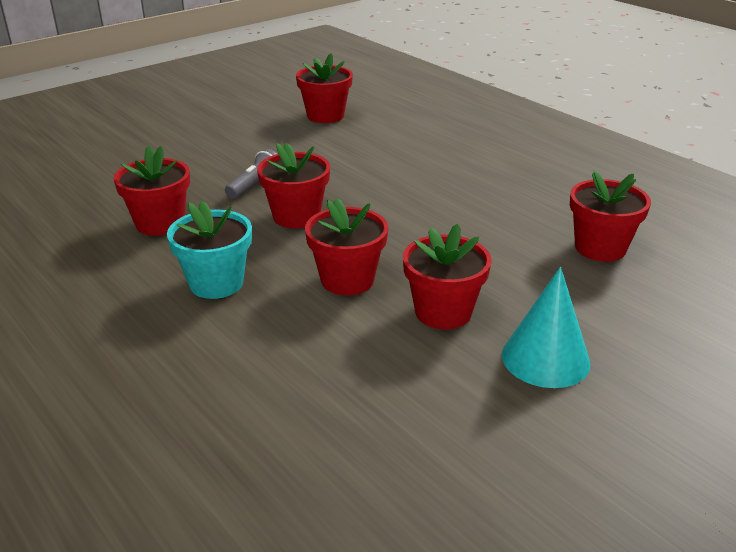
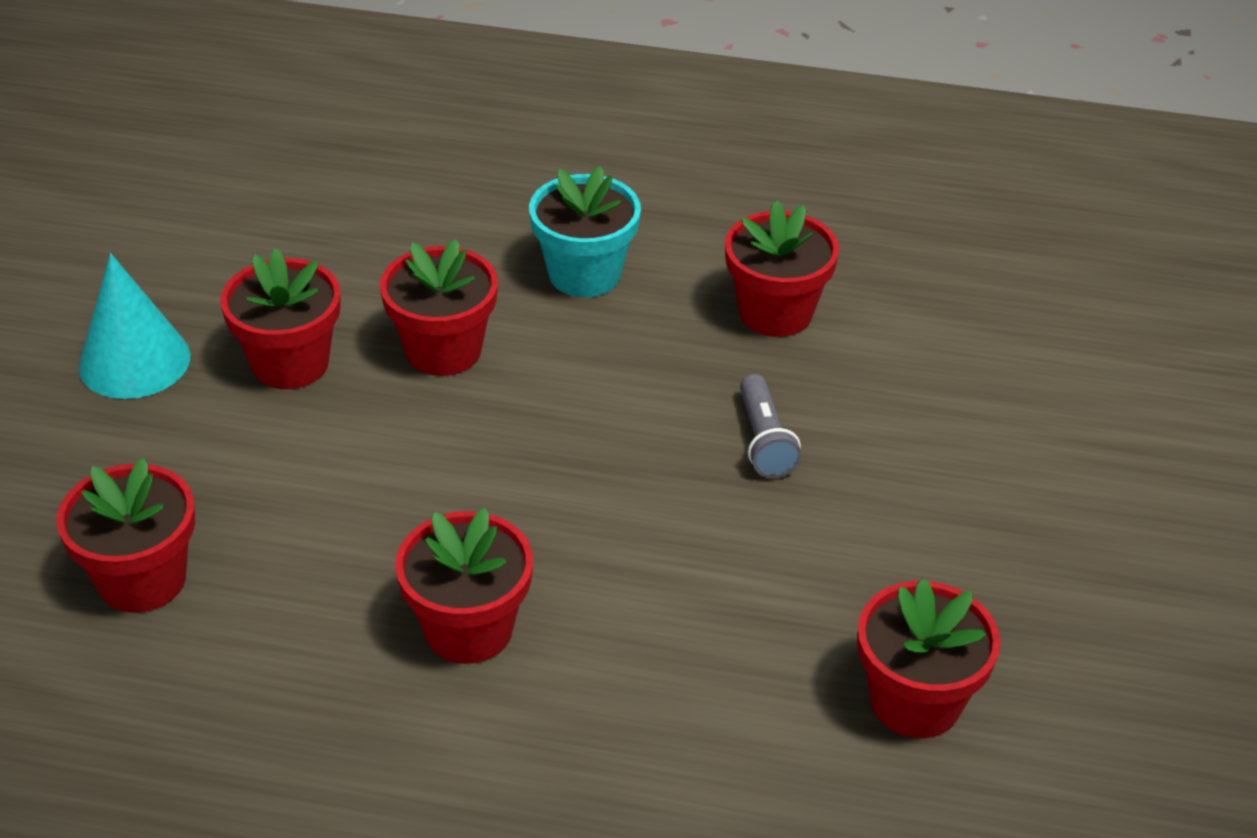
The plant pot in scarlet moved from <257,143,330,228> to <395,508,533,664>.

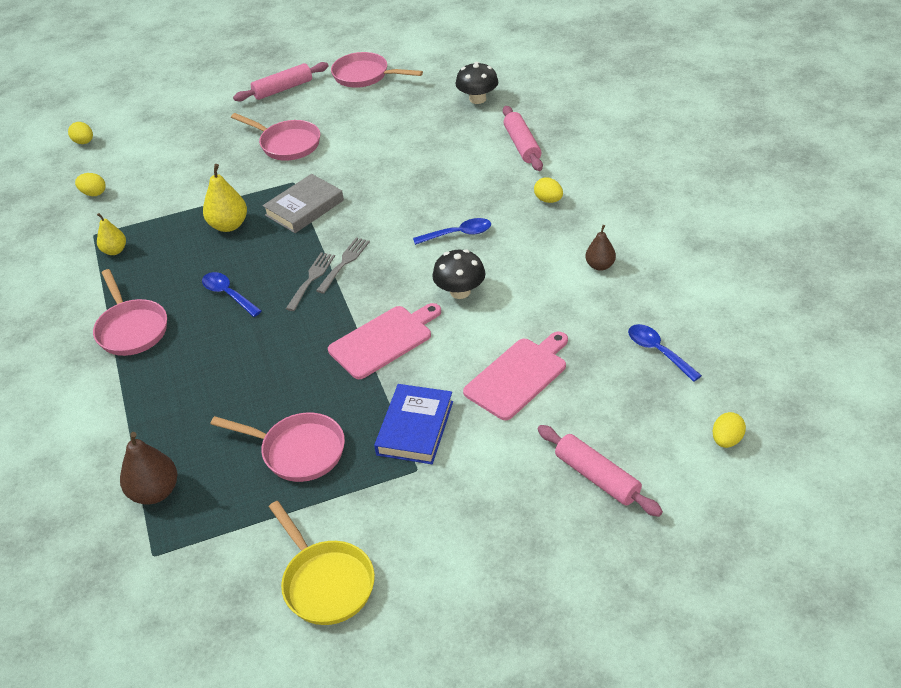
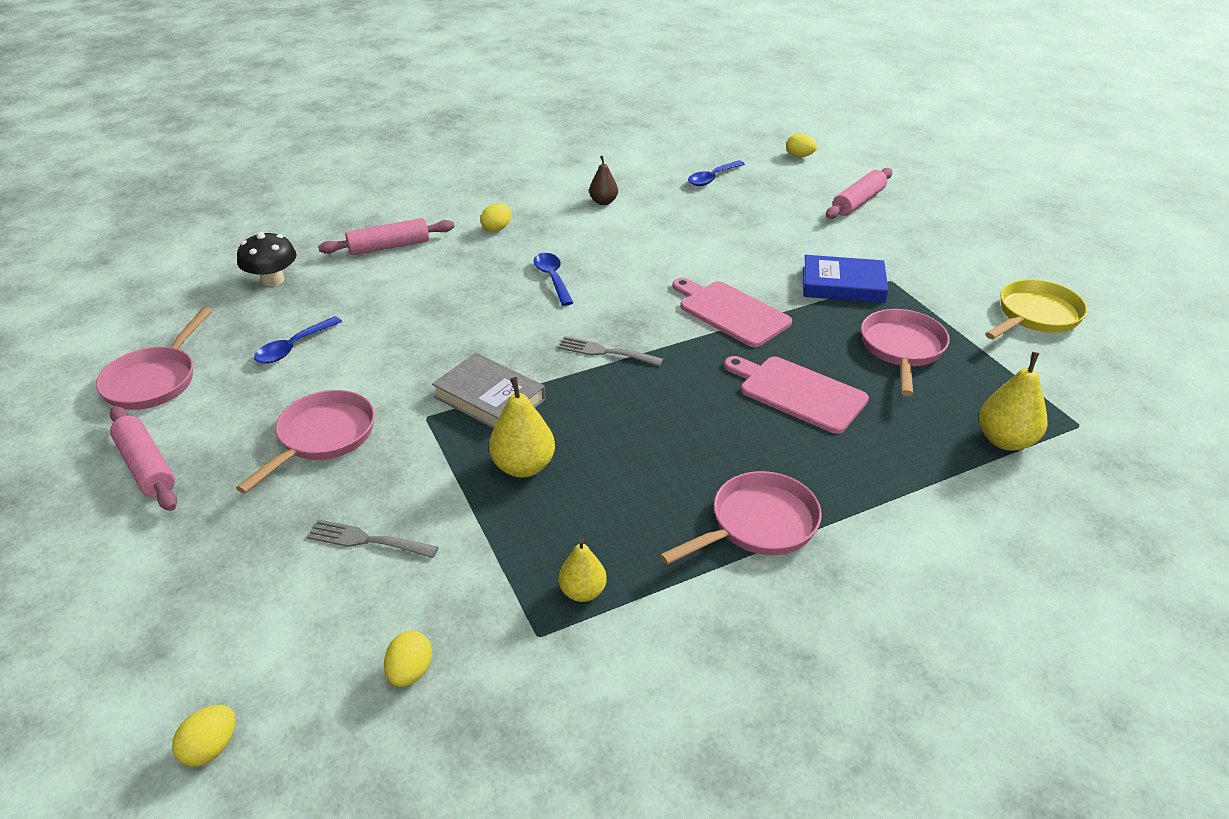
The toy pear in russet at <120,432,178,505> became the toy pear in bright yellow at <979,352,1047,451>.
The teaspoon in blue moved from <202,272,262,317> to <254,316,342,363>.
The dinner fork in grey moved from <286,252,335,311> to <307,520,438,558>.
The toadstool in jet-black at <432,249,486,299> disappeared.
The bread board in pink moved from <463,331,568,420> to <724,356,869,434>.

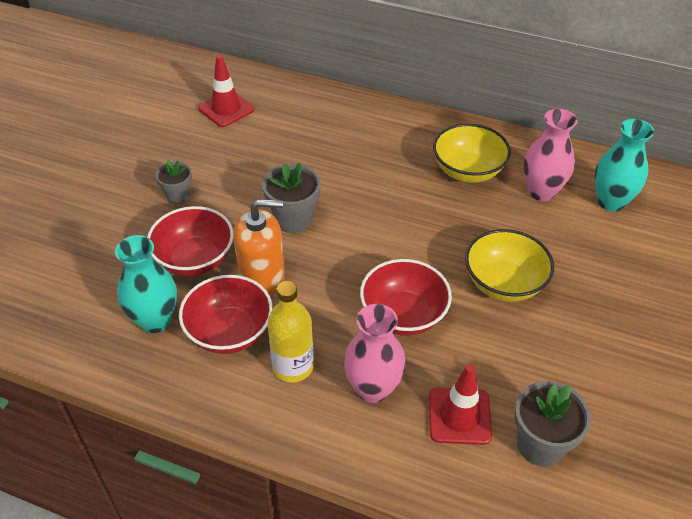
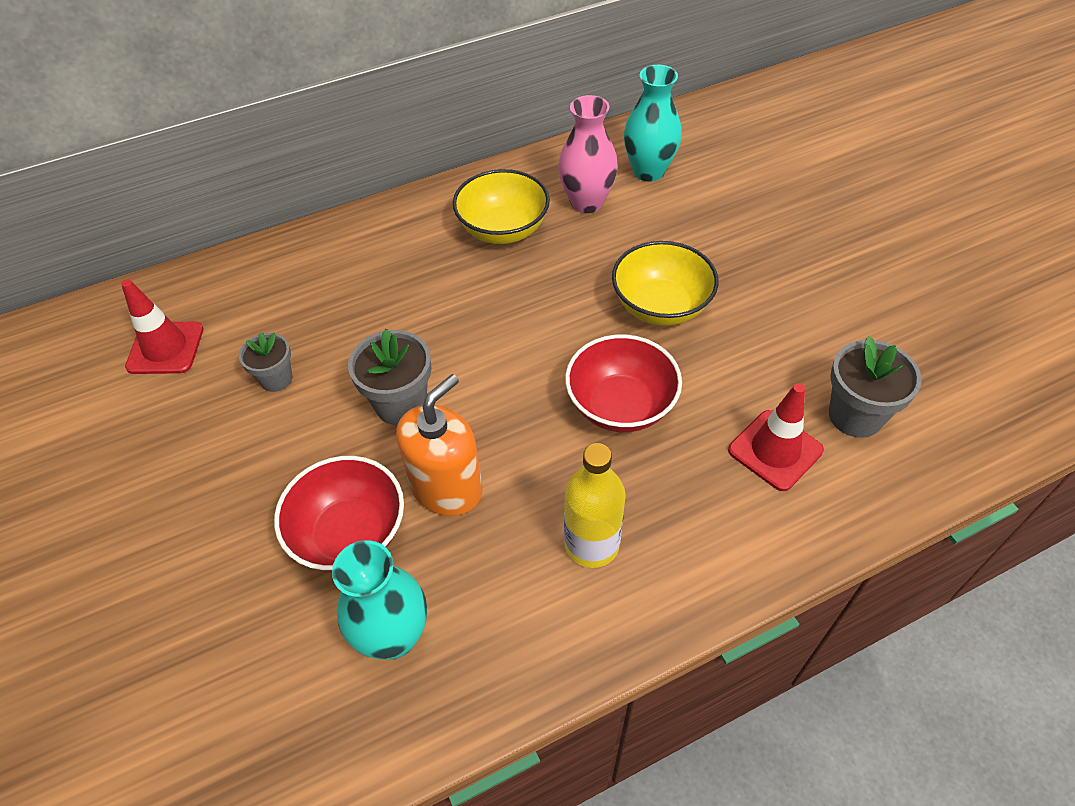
The plant pot in grey moved from <155,160,192,205> to <239,332,292,392>.
The serving bowl in scarlet at <179,275,273,354> disappeared.
The tall vase in pink at <344,304,406,403> disappeared.

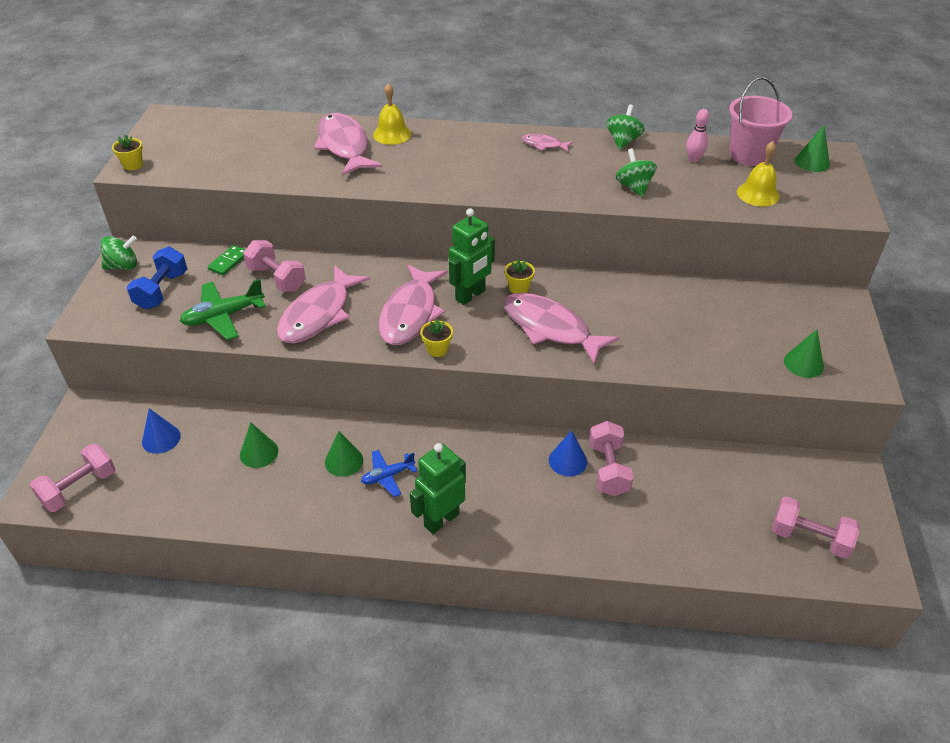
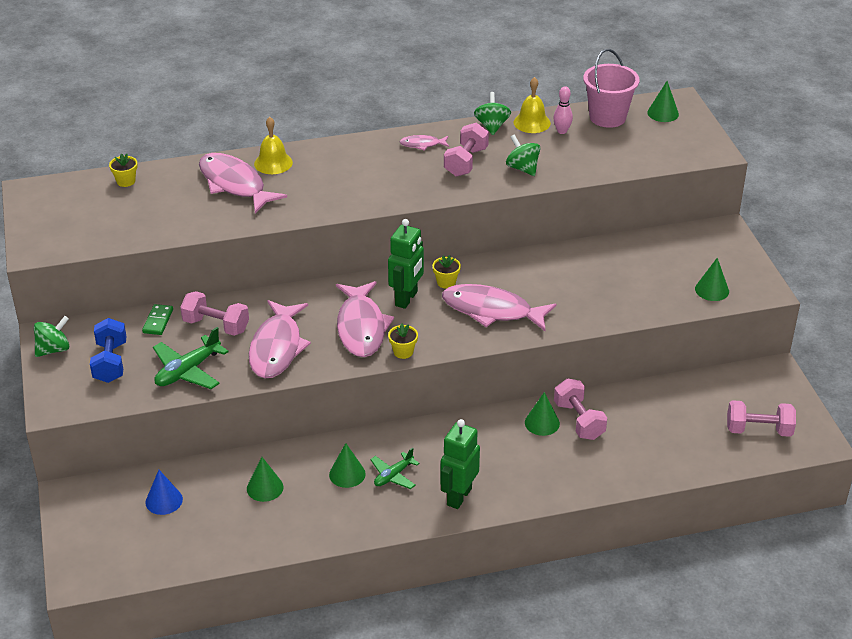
The free weight in pink moved from <30,444,115,512> to <444,122,489,177>.
The plant pot in bright yellow moved from <112,134,143,170> to <109,153,138,187>.
The aeroplane in blue at <361,450,417,497> became the aeroplane in green at <370,447,420,489>.
The cone shape in blue at <549,431,587,476> became the cone shape in green at <525,392,560,436>.
The hand bell in bright yellow moved from <737,141,780,207> to <514,77,551,133>.

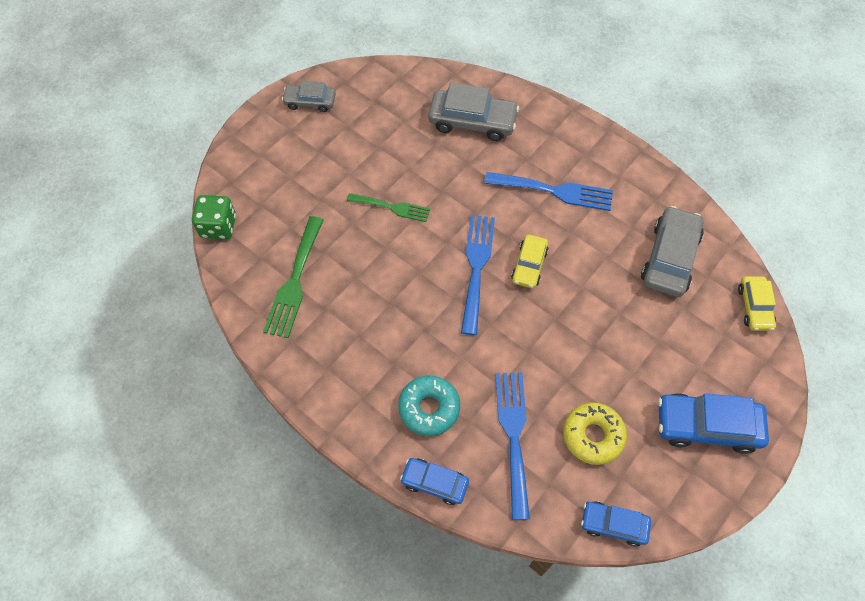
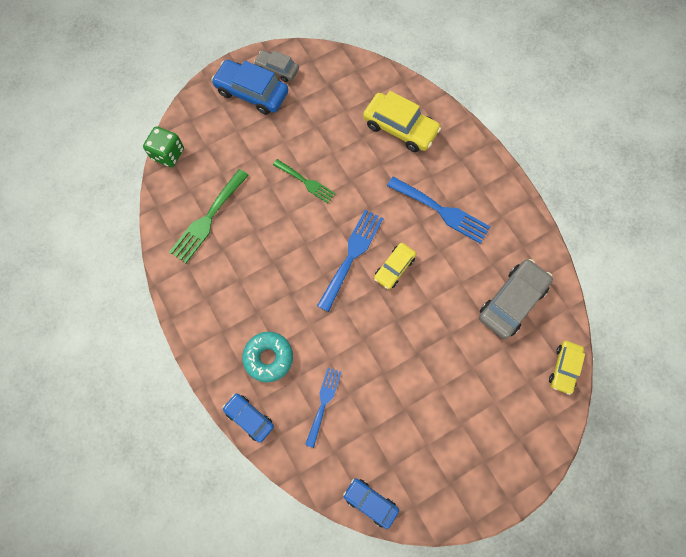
The car in grey at <428,83,519,141> became the car in bright yellow at <363,91,441,152>.
The dinner fork in blue at <495,372,530,520> changed to 0.65 times the size.
The glazed donut in bright yellow at <563,402,627,465> disappeared.
The car in blue moved from <658,393,769,454> to <211,60,288,115>.

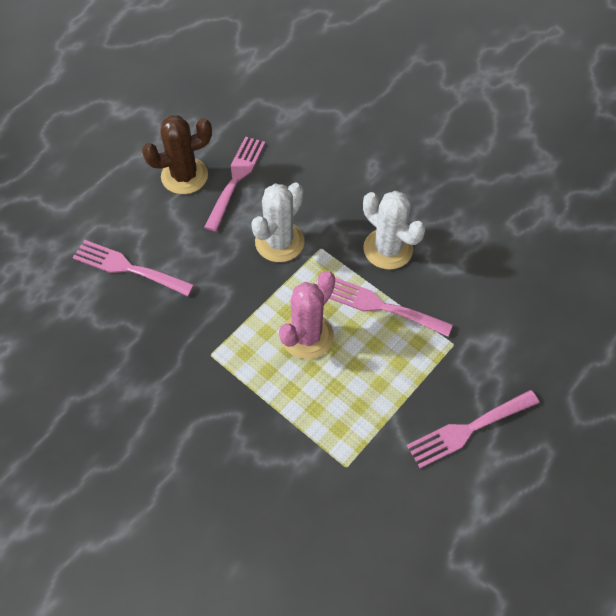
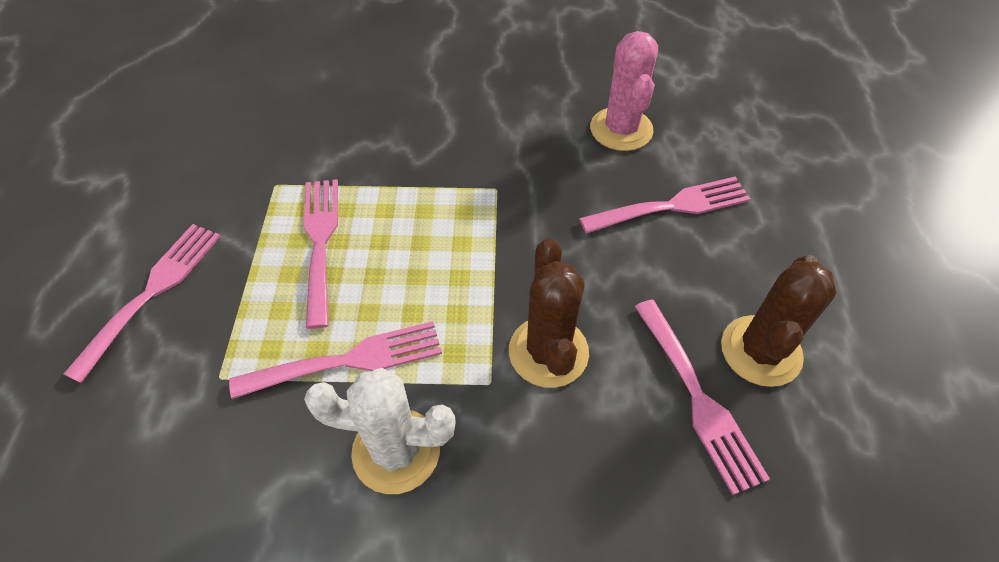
The prickly plant in snow-white at <251,183,305,262> became the prickly plant in russet at <509,238,589,388>.
The prickly plant in pink moved from <279,271,335,359> to <590,31,658,151>.
The dinner fork in pink at <303,179,338,329> appeared.

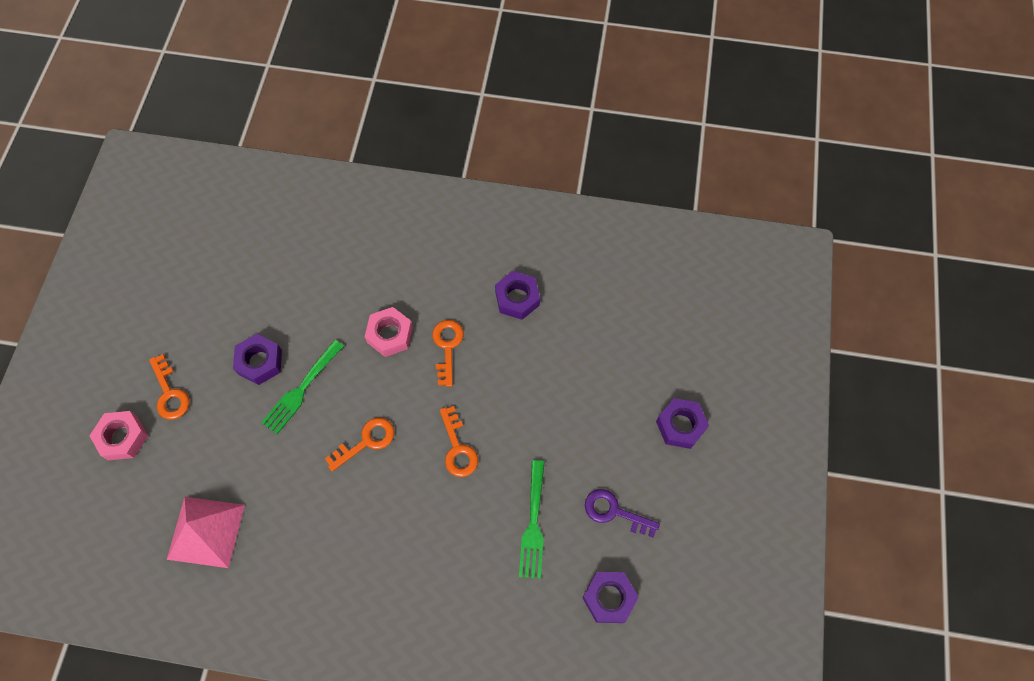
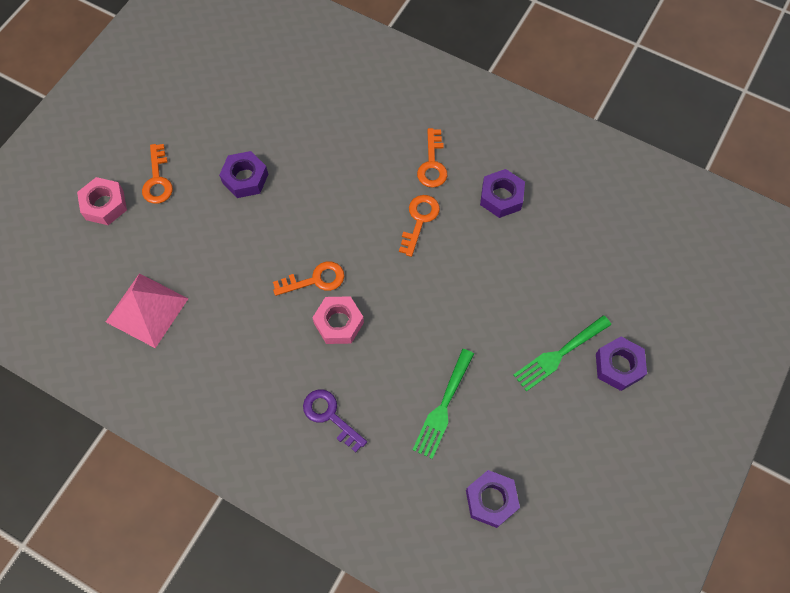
The dinner fork in green moved from <261,340,344,434> to <514,315,611,392>.
The nut in pink moved from <365,307,413,357> to <312,296,364,344>.
The latchkey in orange-coloured moved from <440,406,478,477> to <417,128,447,188>.
The latchkey in violet moved from <585,489,660,538> to <303,390,367,452>.

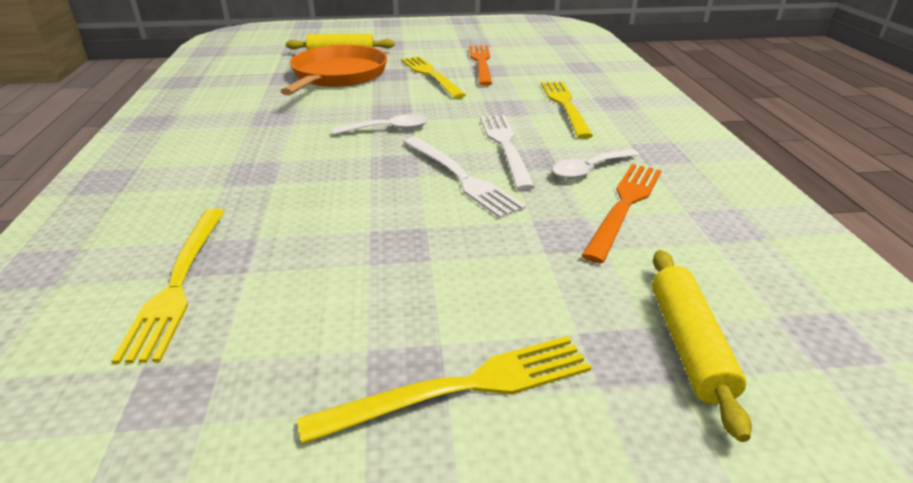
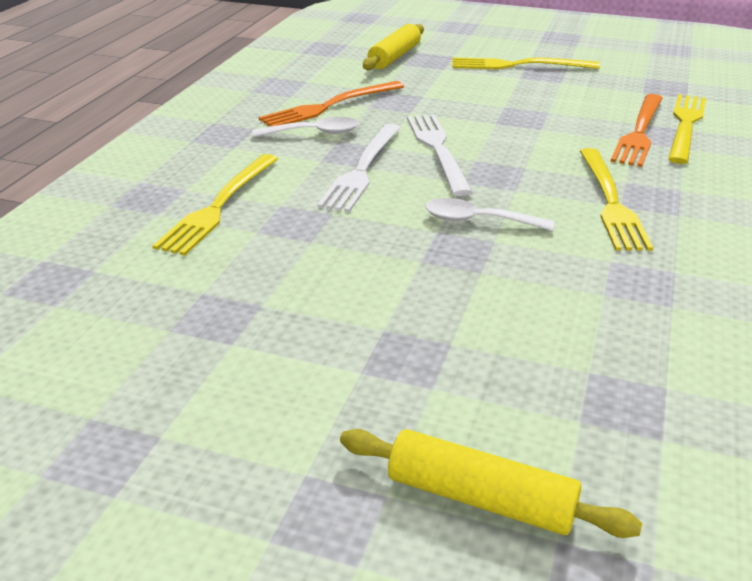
The pan in orange-coloured at <280,45,387,95> disappeared.
The dinner fork in bright yellow moved from <401,56,466,99> to <580,148,653,251>.
The dinner fork in orange-coloured moved from <469,45,492,86> to <610,94,663,167>.

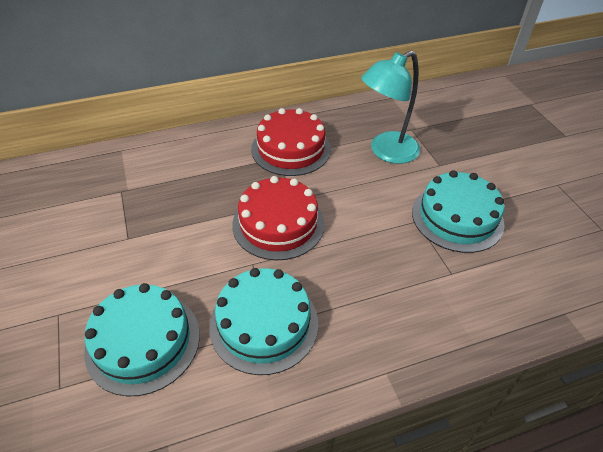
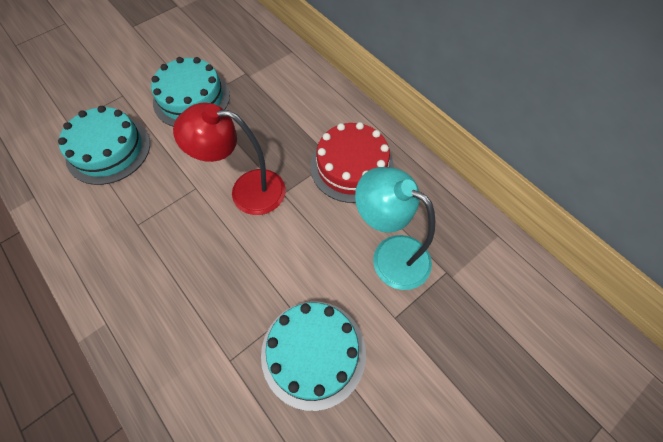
The layer cake in aqua moved from <209,268,318,375> to <151,57,230,127>.
The layer cake in scarlet at <232,176,325,260> was replaced by the desk lamp in scarlet at <173,103,286,215>.

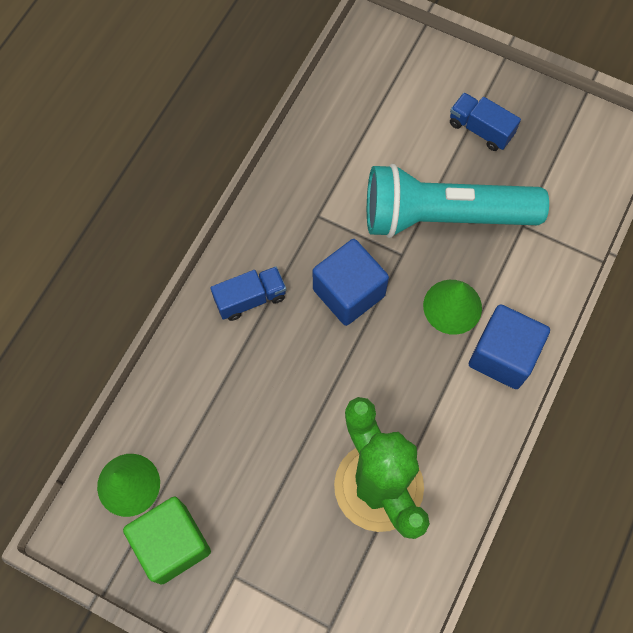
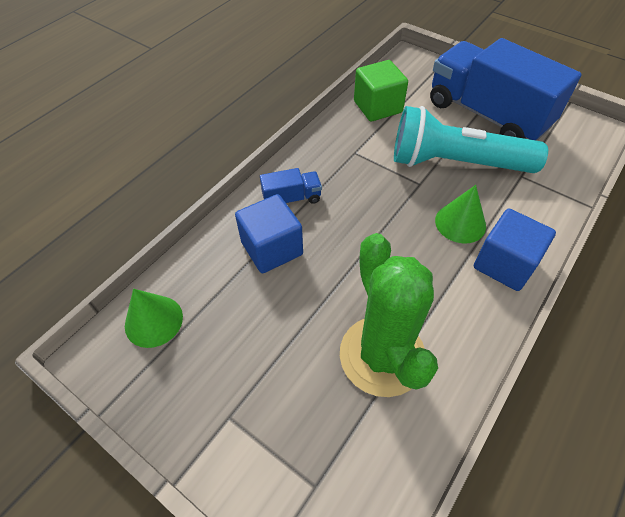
The cube in green moved from <123,497,211,585> to <354,60,408,122>.
The cube in blue moved from <313,239,389,326> to <235,194,303,273>.
The truck in blue at <450,93,521,151> changed to 2.42 times the size.

